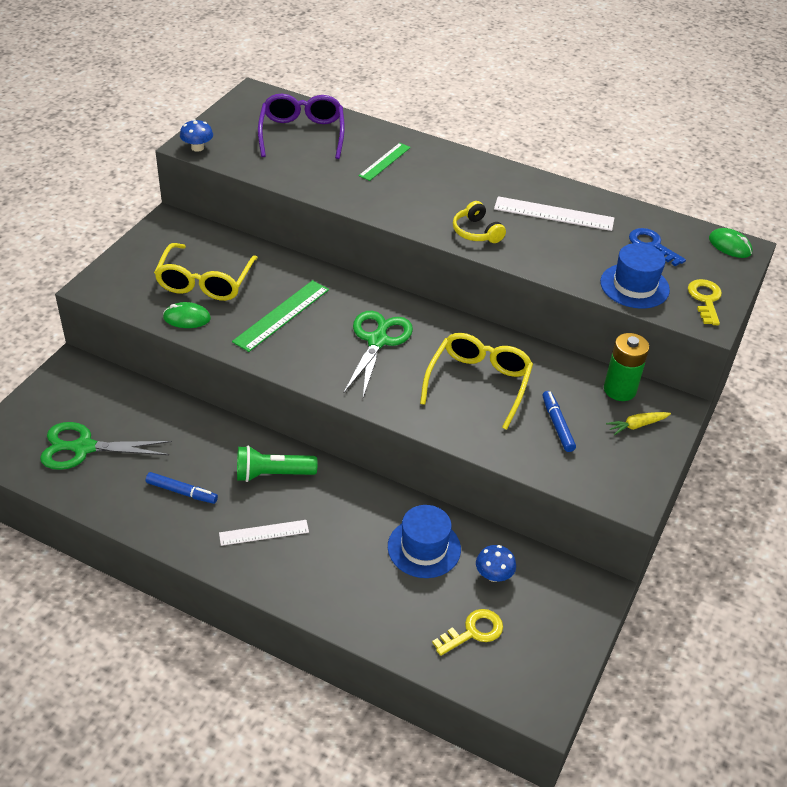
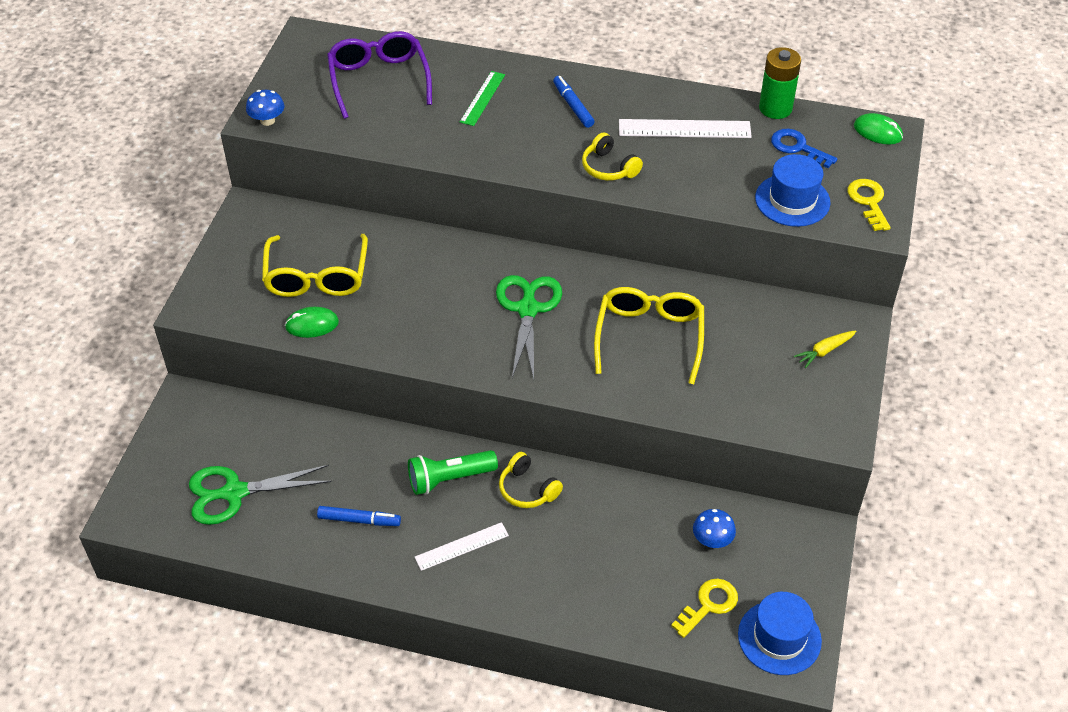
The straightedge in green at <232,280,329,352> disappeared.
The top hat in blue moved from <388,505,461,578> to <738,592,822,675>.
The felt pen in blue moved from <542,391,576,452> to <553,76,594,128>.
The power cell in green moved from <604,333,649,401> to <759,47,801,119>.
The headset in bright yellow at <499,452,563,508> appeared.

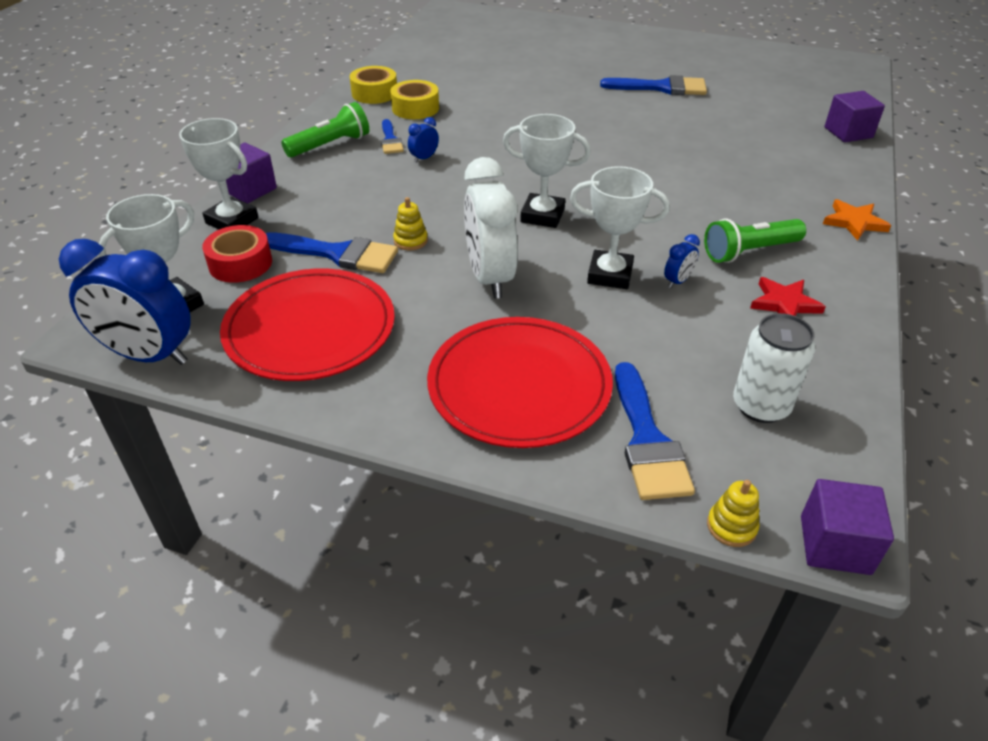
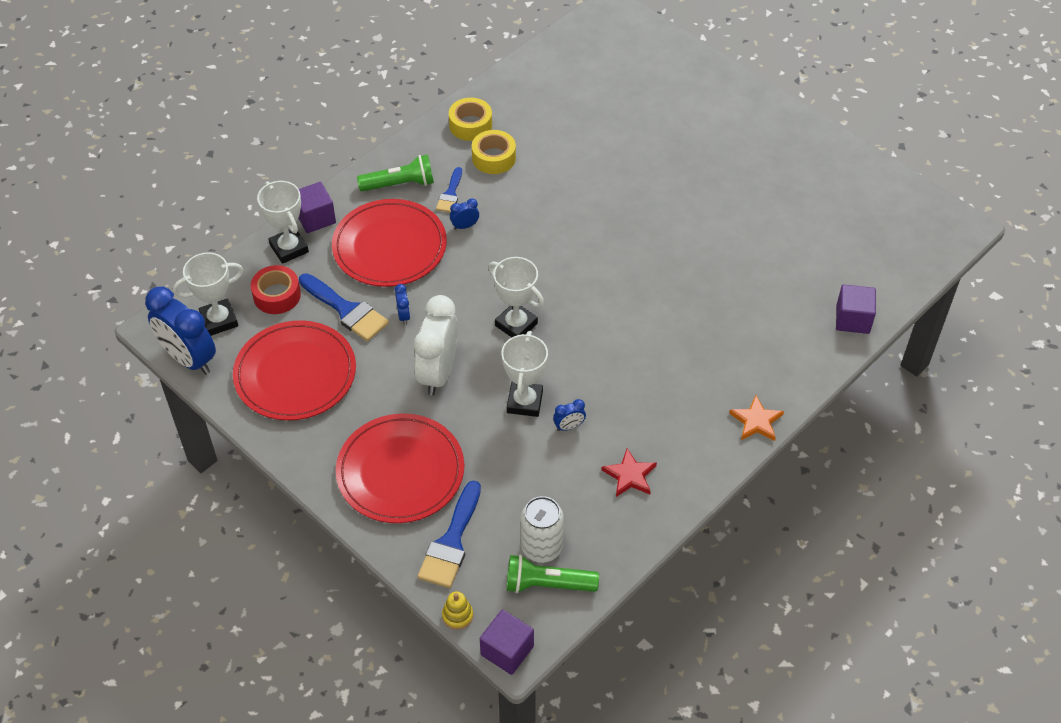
The stacking toy in bright yellow at <393,197,428,250> was replaced by the clock in blue at <395,284,410,325>.
The trophy in snow-white at <570,166,670,289> turned 60 degrees clockwise.
The paint brush in blue at <600,75,707,95> disappeared.
The pocket torch in green moved from <704,219,806,263> to <507,555,599,593>.
The flat dish in scarlet at <332,199,447,287> appeared.

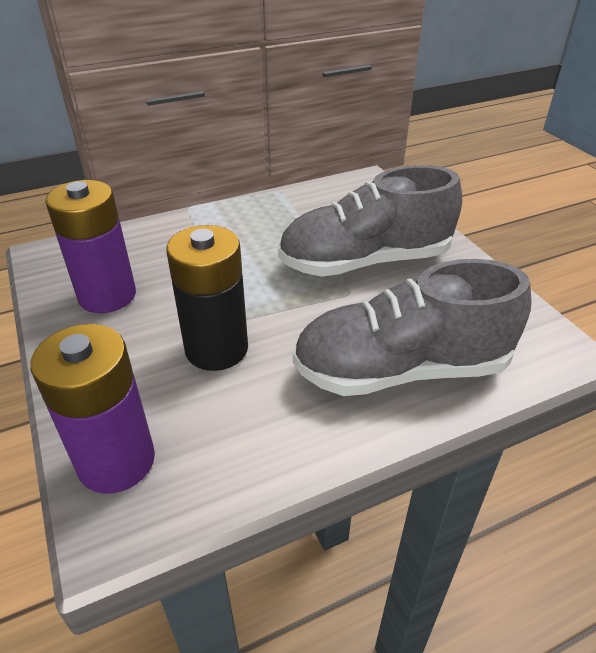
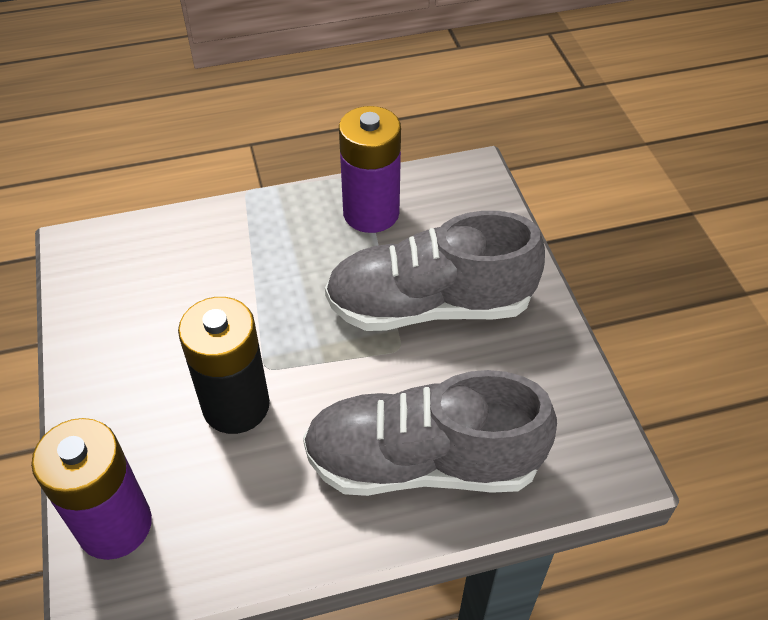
The power cell in violet moved from <45,180,136,313> to <339,106,401,233>.

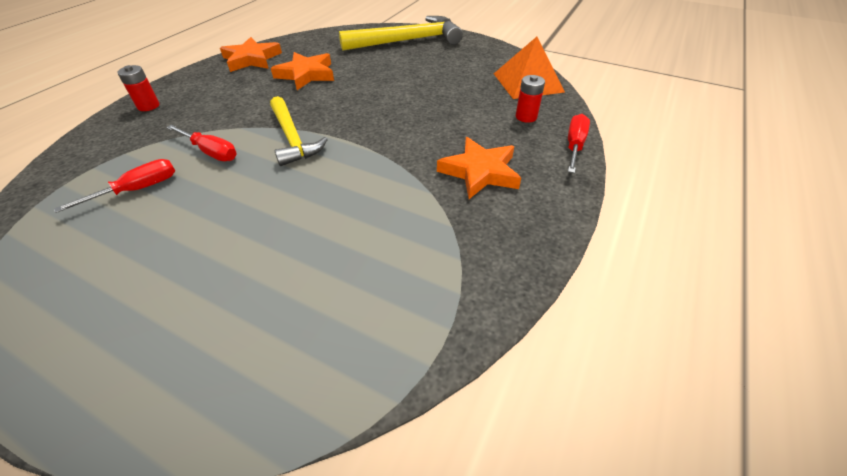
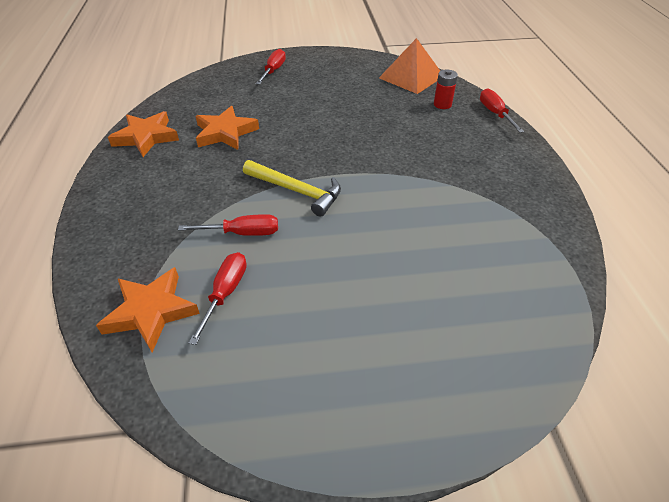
The power cell in scarlet at <117,65,160,111> disappeared.
The carpenter's hammer in bright yellow at <339,16,463,50> was replaced by the flat screwdriver in scarlet at <256,49,286,85>.
The star in orange-coloured moved from <437,137,521,199> to <96,267,200,352>.

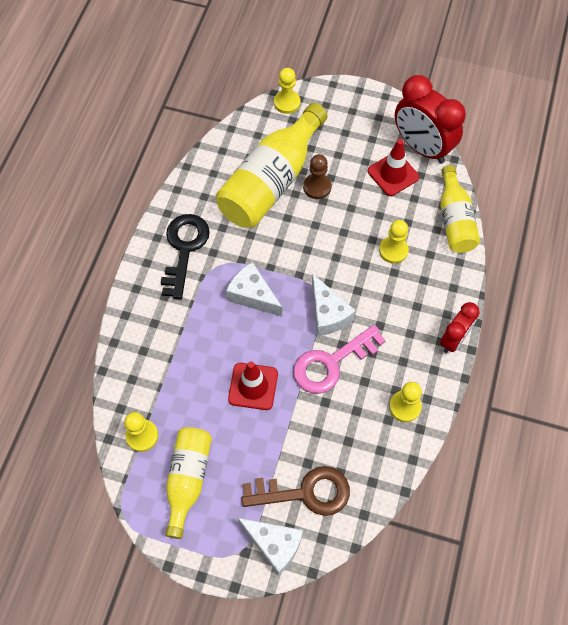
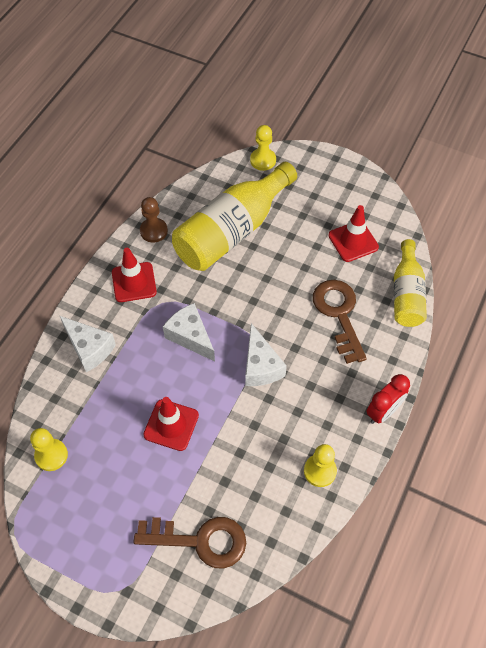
The latchkey in jet-black at <161,214,210,299> was replaced by the road cone in scarlet at <112,248,157,302>.
The flask in bright yellow at <165,427,212,539> disappeared.
The cheese wedge in snow-white moved from <238,518,303,575> to <60,316,116,372>.
The latchkey in pink at <293,325,386,394> disappeared.
The pawn in russet moved from <303,154,331,199> to <140,197,168,243>.
The pawn in bright yellow at <379,220,409,264> was replaced by the latchkey in russet at <313,280,367,364>.
The clock in scarlet at <395,75,466,164> disappeared.

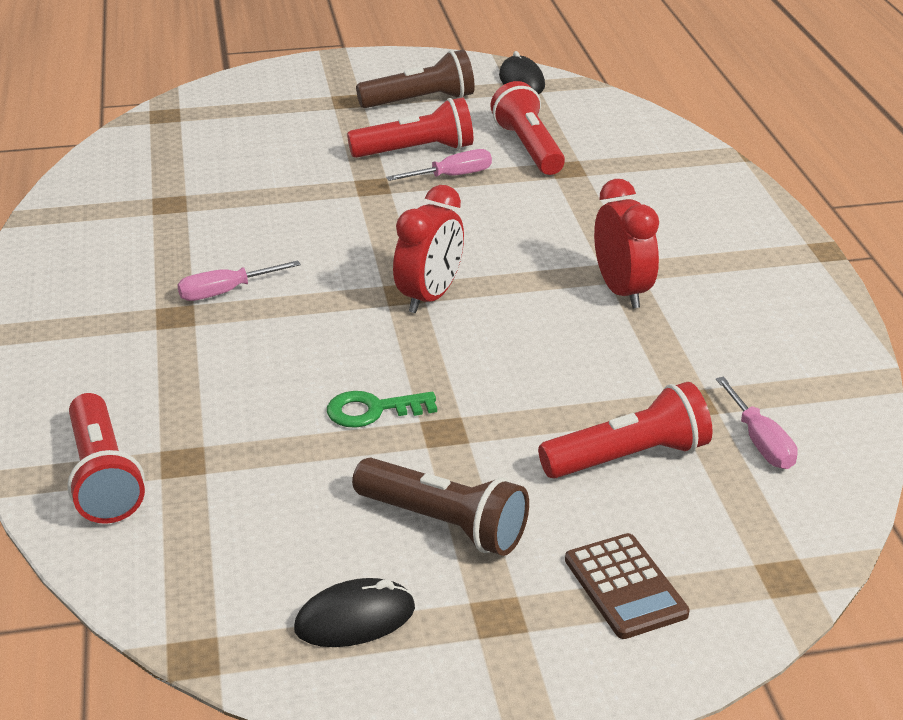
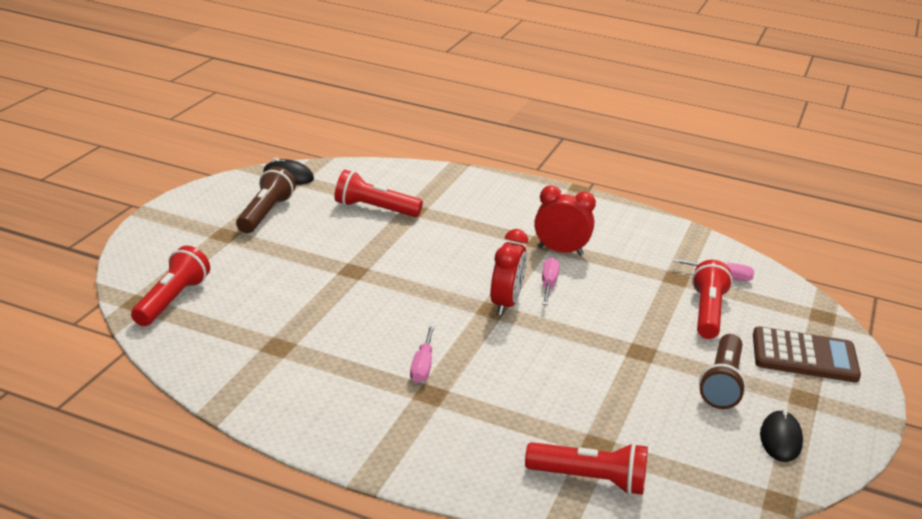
The latchkey in green at <327,391,437,428> disappeared.
The pocket torch in scarlet moved from <347,97,473,158> to <131,246,210,326>.
The pocket torch in russet at <352,458,529,556> turned 135 degrees clockwise.
The flat screwdriver in pink moved from <386,149,492,181> to <542,257,560,305>.
The clock in scarlet at <393,185,464,313> turned 45 degrees clockwise.
The adding machine in russet at <565,533,690,639> changed to 1.51 times the size.

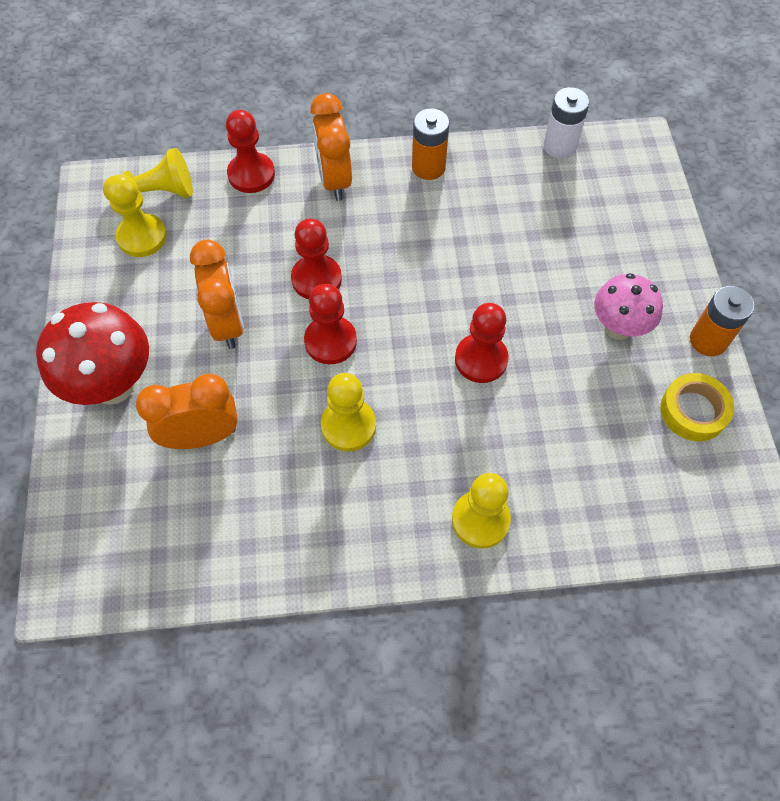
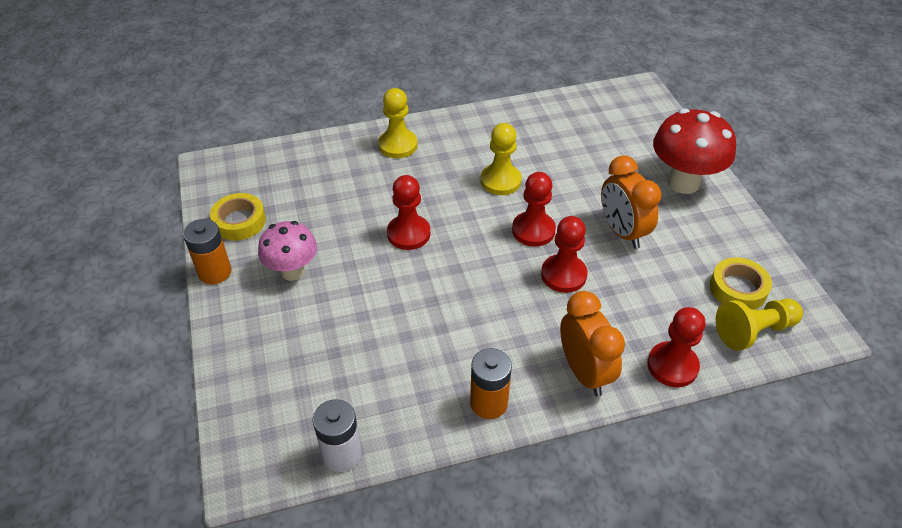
The pawn in bright yellow at <106,174,167,257> was replaced by the roll of tape in bright yellow at <710,258,772,310>.
The clock in orange-coloured at <136,374,238,449> disappeared.

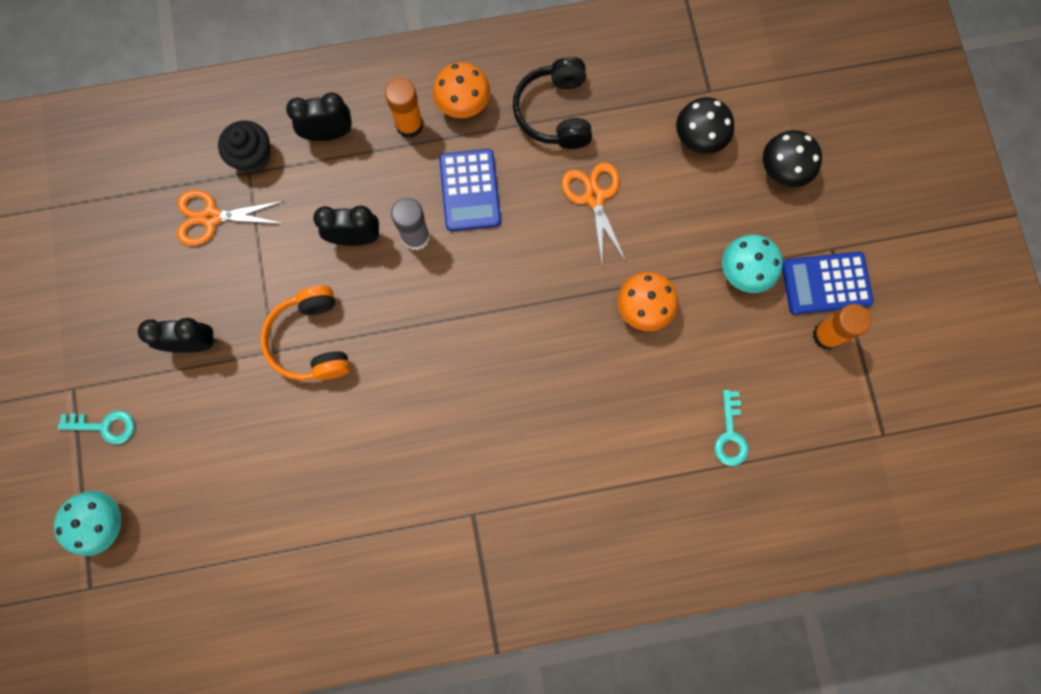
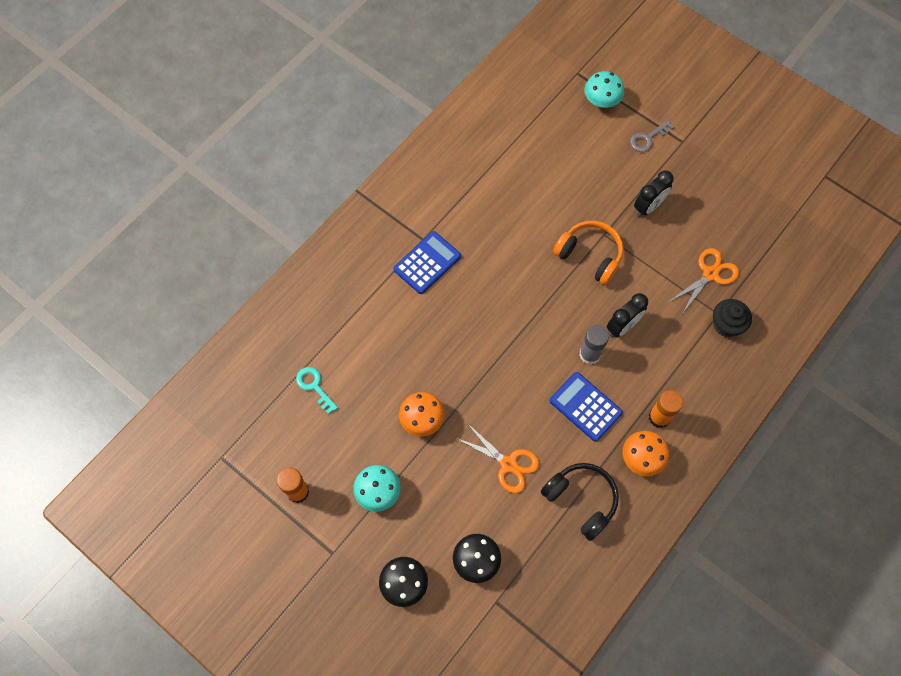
The latchkey in aqua at <58,410,135,444> became the latchkey in grey at <630,120,674,152>.
The clock in jet-black at <286,92,352,141> disappeared.
The adding machine in blue moved from <782,252,873,315> to <394,231,461,294>.

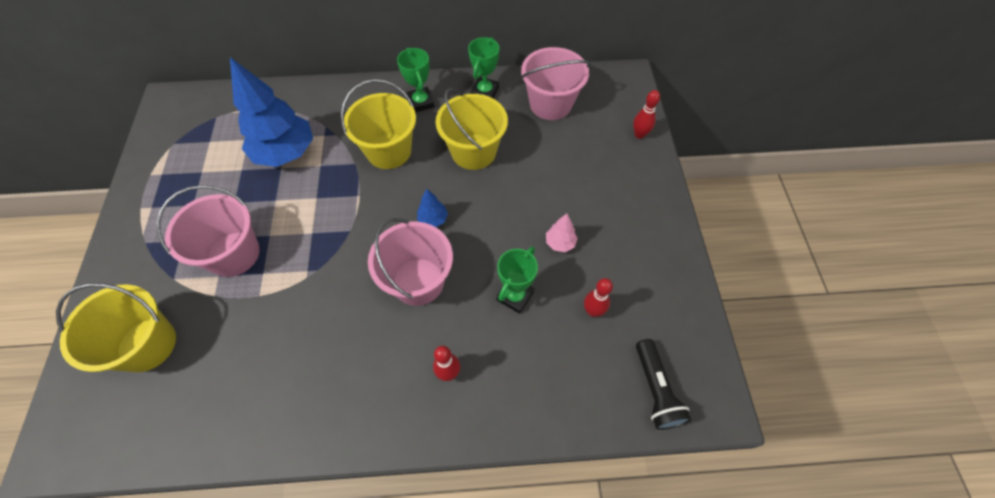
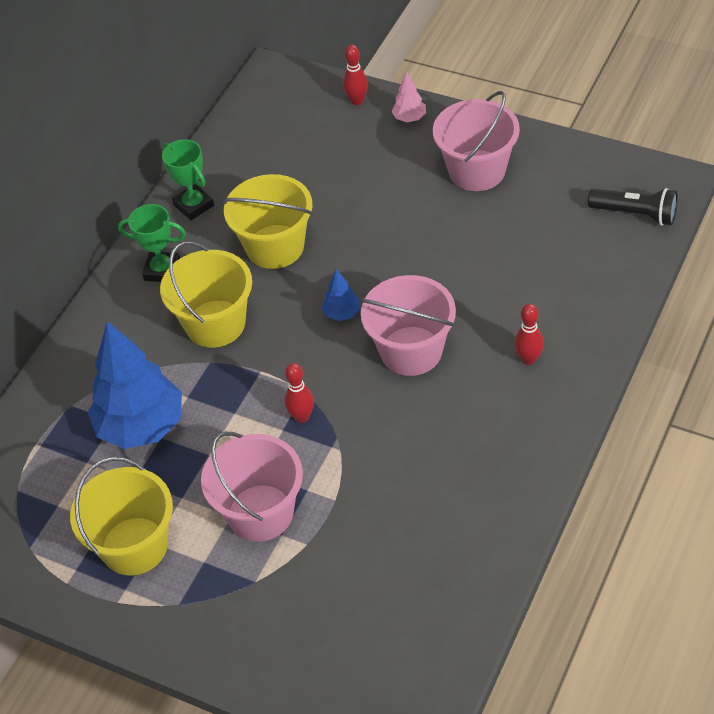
The bucket in bright yellow moved from <56,283,176,372> to <70,457,173,576>.
The trophy in green at <496,247,538,314> disappeared.
The bucket in pink moved from <521,47,590,120> to <433,91,520,191>.
The fir tree in pink moved from <546,214,578,252> to <392,72,426,122>.
The tenpin in scarlet moved from <584,278,613,317> to <284,363,314,423>.

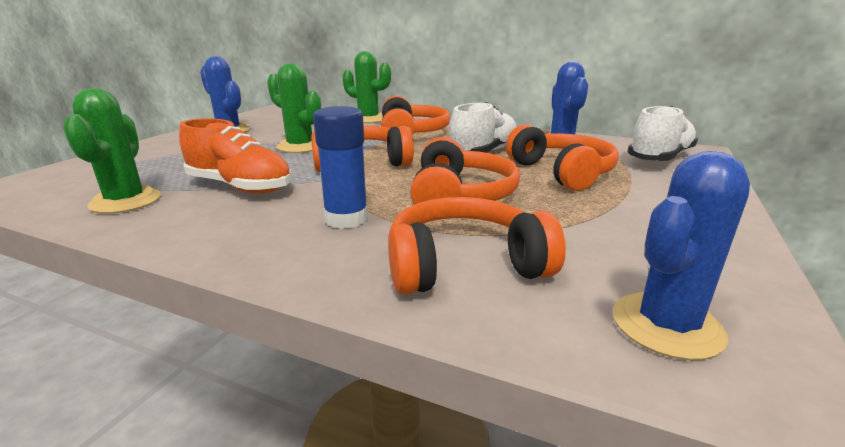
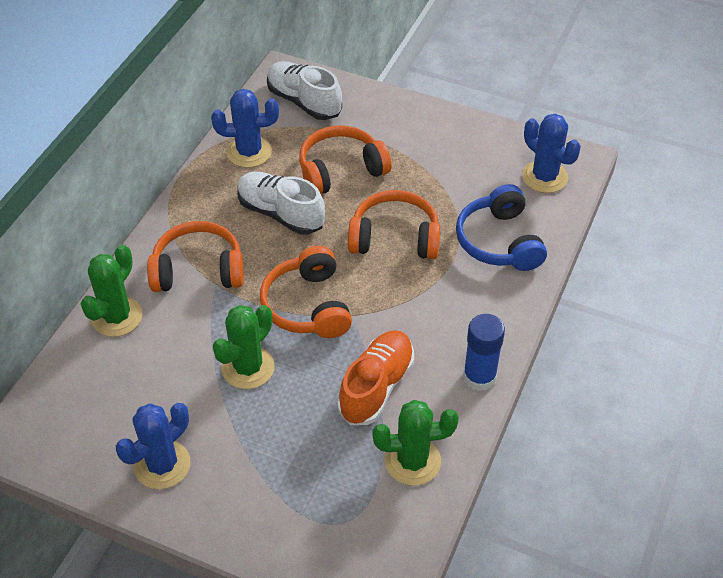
The glue in blue moved from <313,106,368,229> to <463,314,505,391>.
The headset in orange-coloured at <388,197,566,295> became the headset in blue at <456,184,547,271>.

